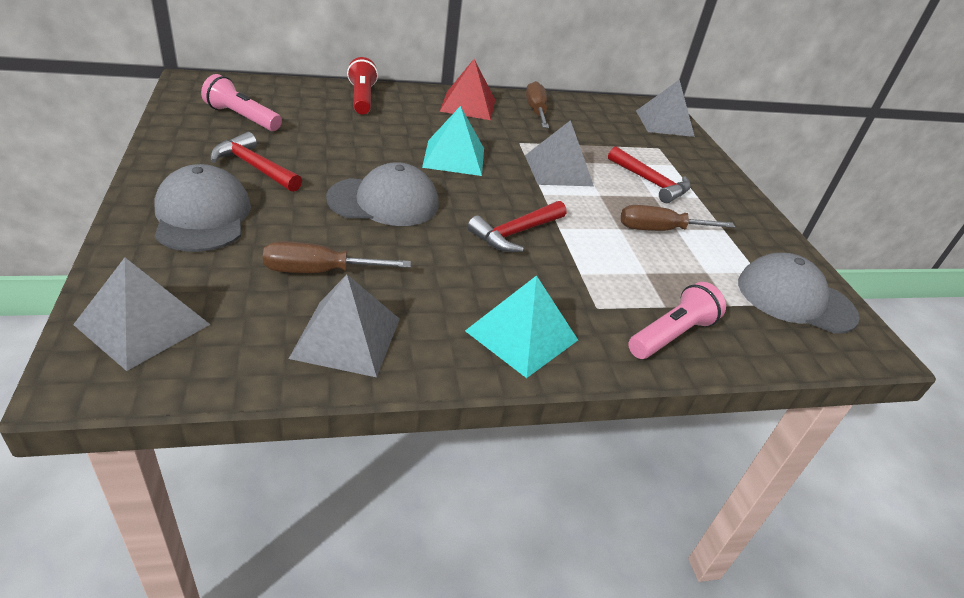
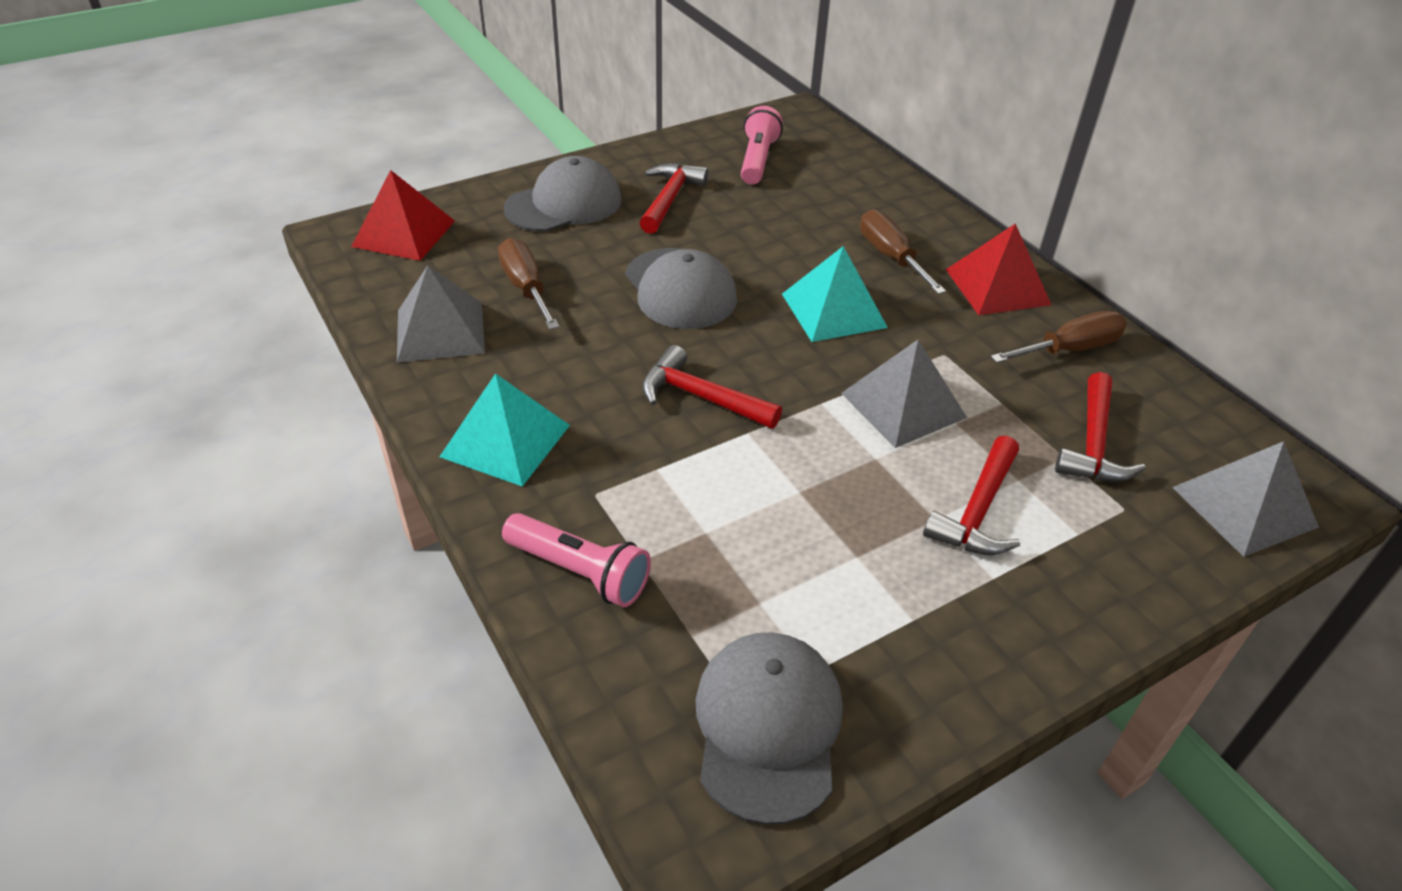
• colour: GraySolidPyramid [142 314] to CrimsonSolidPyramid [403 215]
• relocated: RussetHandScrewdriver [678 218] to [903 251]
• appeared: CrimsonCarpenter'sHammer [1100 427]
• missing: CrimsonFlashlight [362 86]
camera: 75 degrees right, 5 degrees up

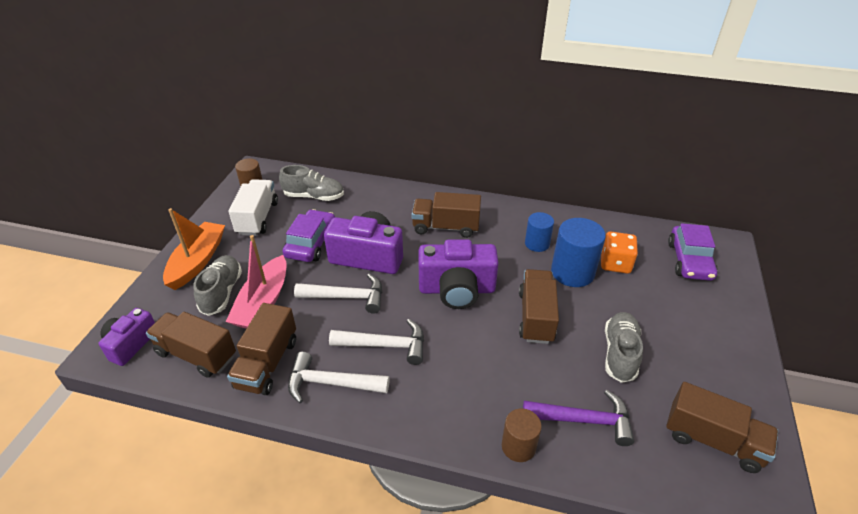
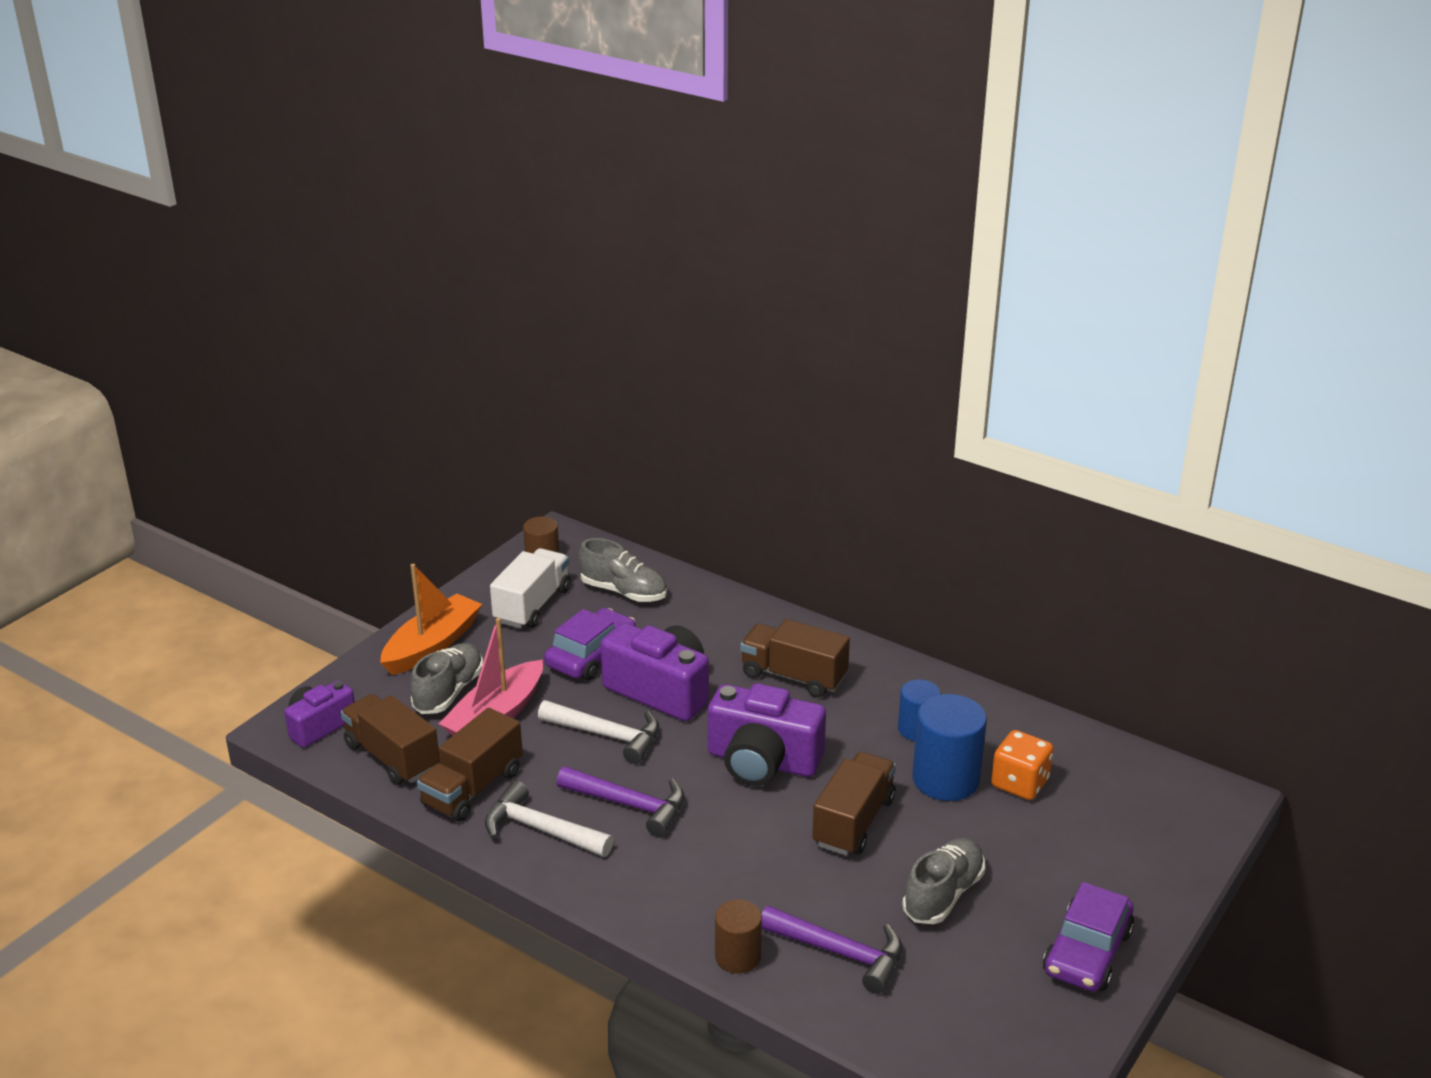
• colour: WhiteCarpenter'sHammer [376 342] to PurpleCarpenter'sHammer [620 801]
• relocated: PurpleAutomobile [693 252] to [1088 937]
• missing: RussetLorry [722 427]
camera: 20 degrees right, 10 degrees down

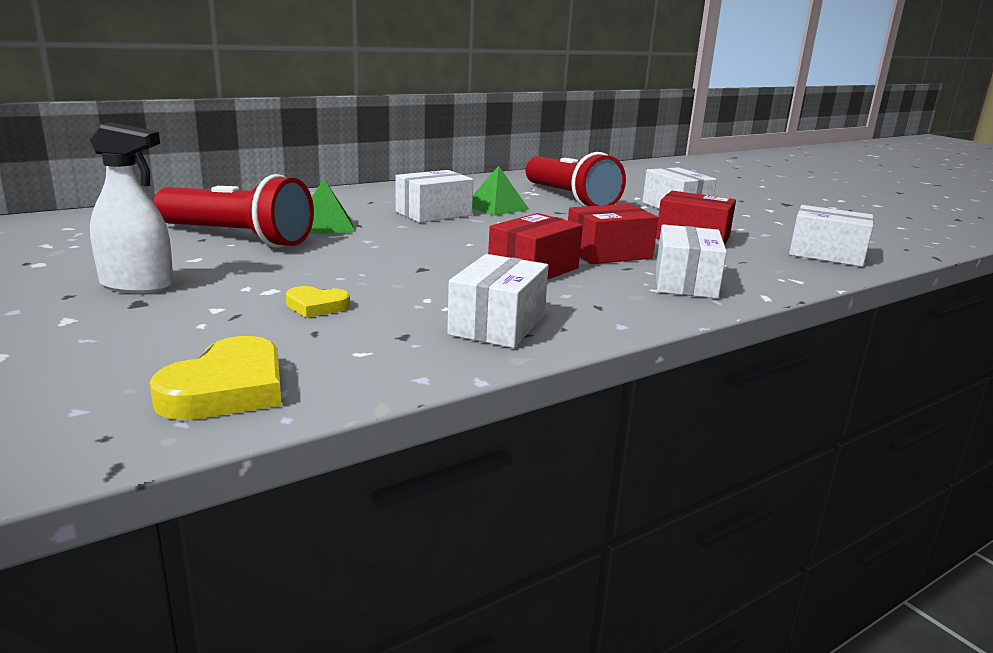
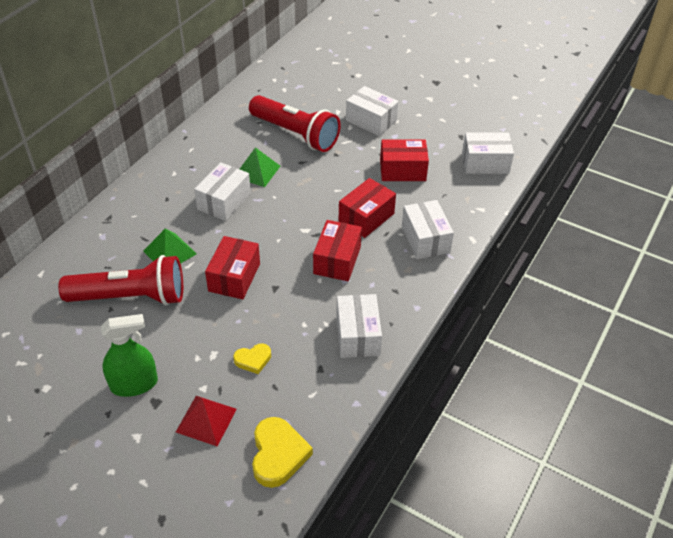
• colour: WhiteSprayer [131 208] to GreenSprayer [129 355]
• appeared: CrimsonSolidPyramid [206 421]
• appeared: CrimsonBox [232 267]
camera: 25 degrees left, 25 degrees up

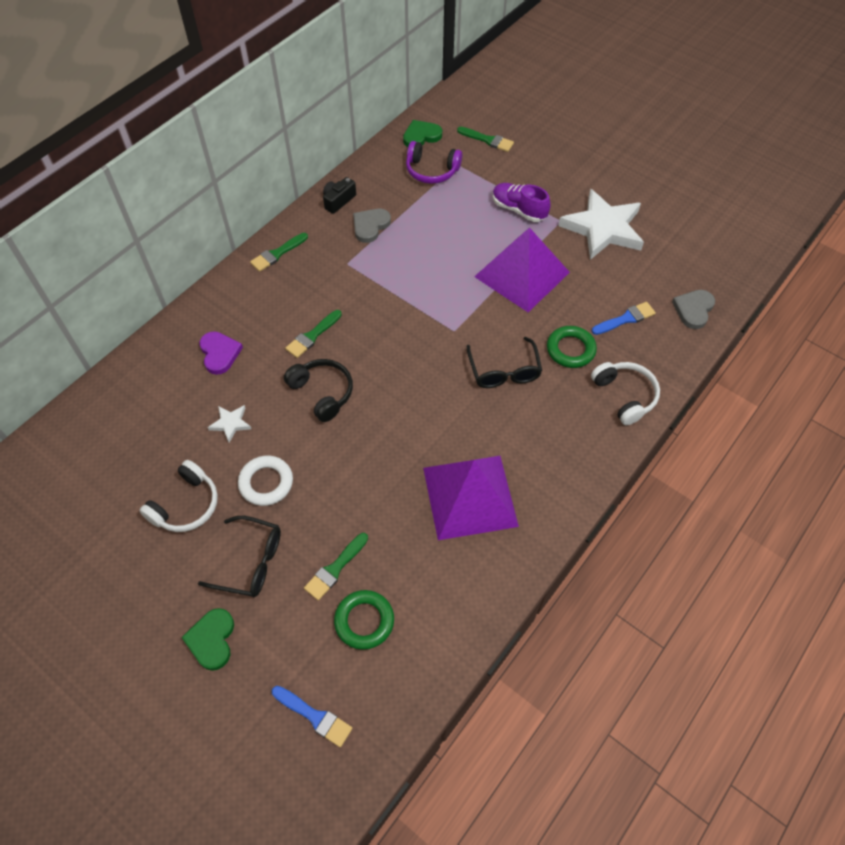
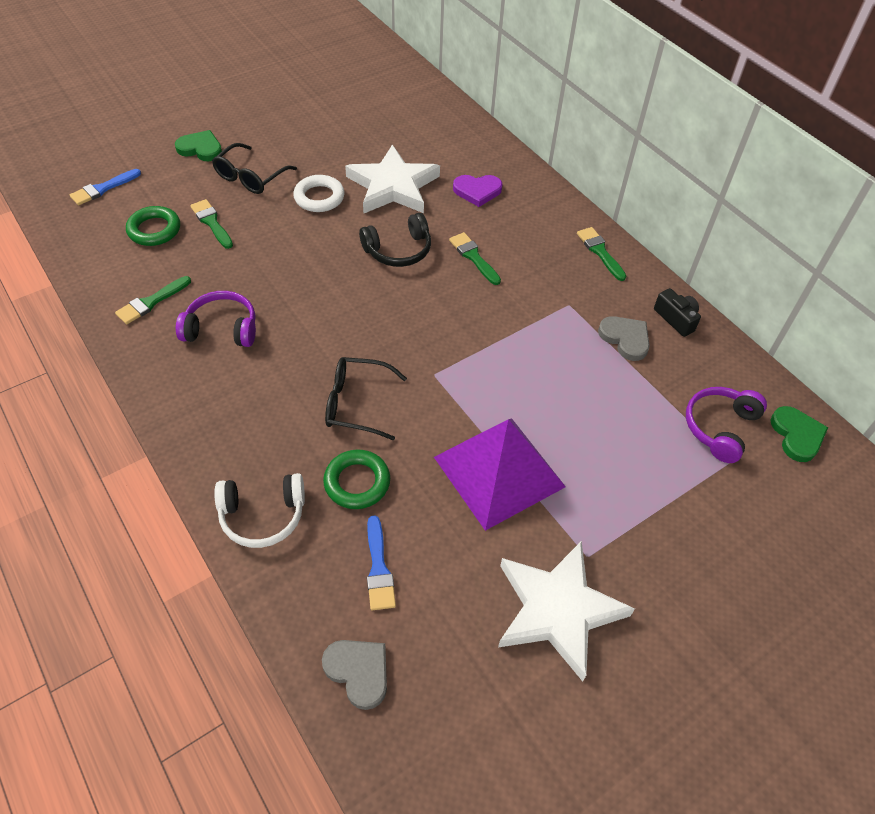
• relocated: GreenPaintBrush [485 139] to [153 300]
• exchanged: PurpleSolidPyramid [471 498] to PurpleOverEarHeadphones [216 319]
• size: WhiteStar [229 423] = [392 178] x2.34
• missing: WhiteOverEarHeadphones [178 496]
• missing: PurpleShoe [522 202]
camera: 105 degrees right, 5 degrees down

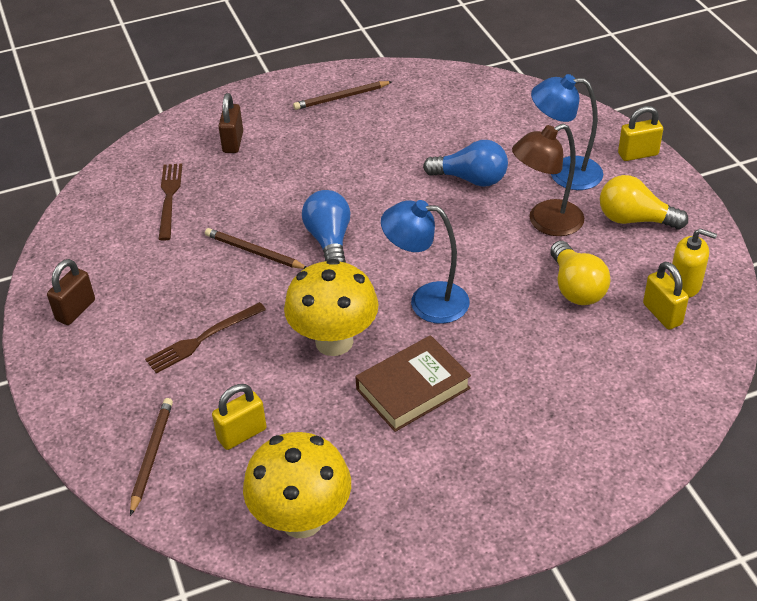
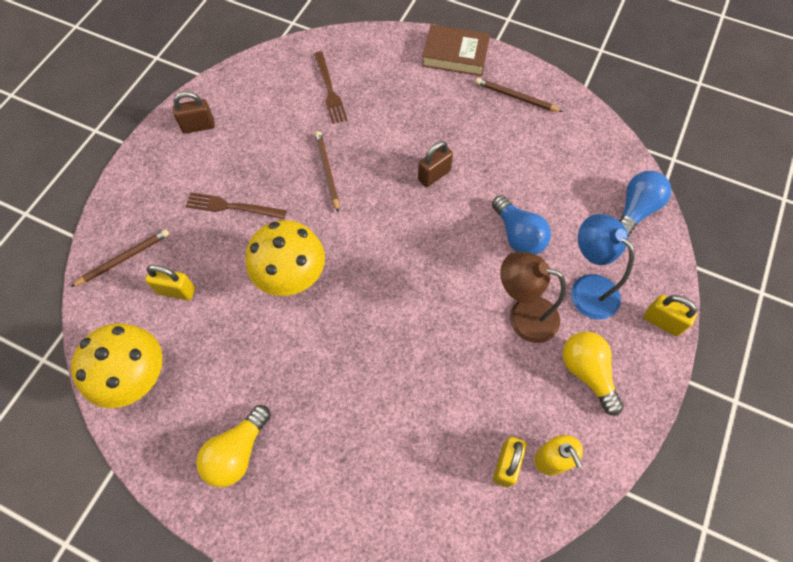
• relocated: YellowLightBulb [580 273] to [233 446]
• spun: RussetDinnerFork [170 202] = [330 87] 120 degrees clockwise
• relocated: RussetLock [230 123] to [435 164]
• relocated: RussetHardback [413 383] to [456 50]
• relocated: RoyalBlueLightBulb [326 226] to [645 204]
• missing: RoyalBlueLamp [425 262]
camera: 45 degrees right, 20 degrees up

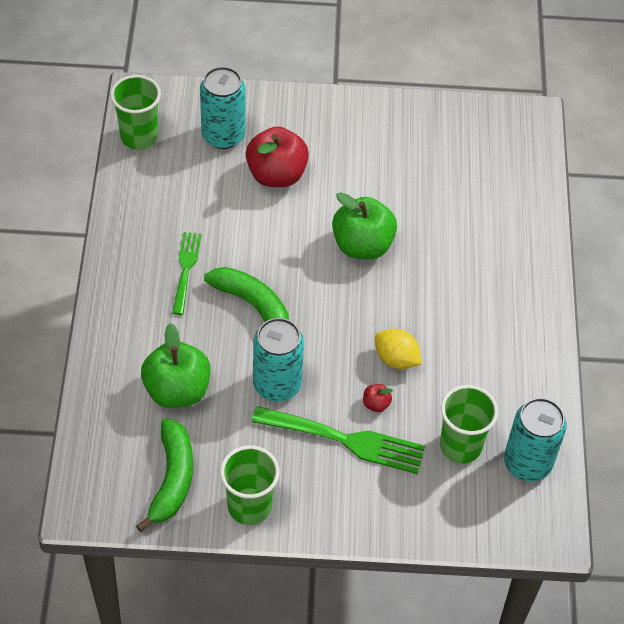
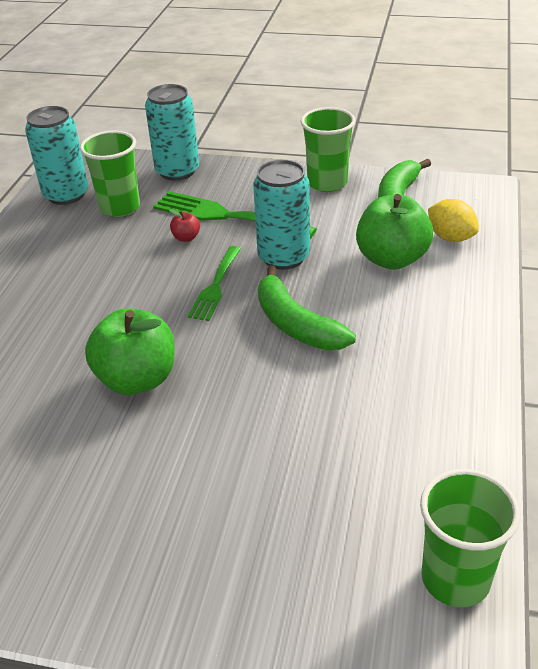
• relocated: AquaCan [222 108] to [172 132]
• relocated: GreenDinnerFork [187 273] to [214 283]
• relocated: YellowCitrusFruit [398 349] to [453 220]
• missing: CrimsonToyApple [277 156]
camera: 165 degrees left, 15 degrees down

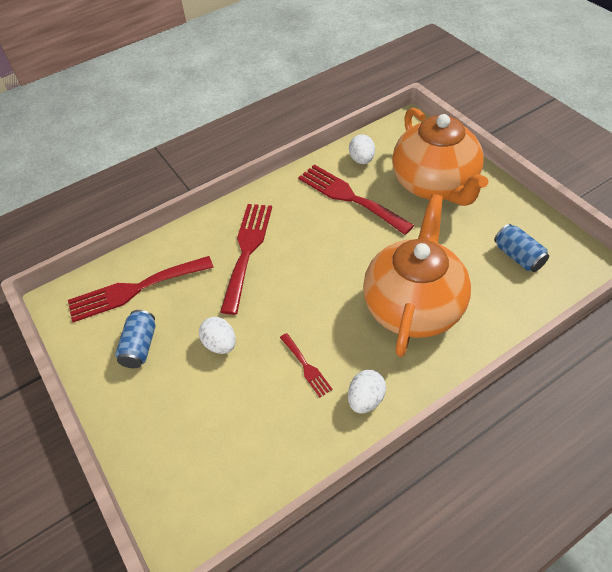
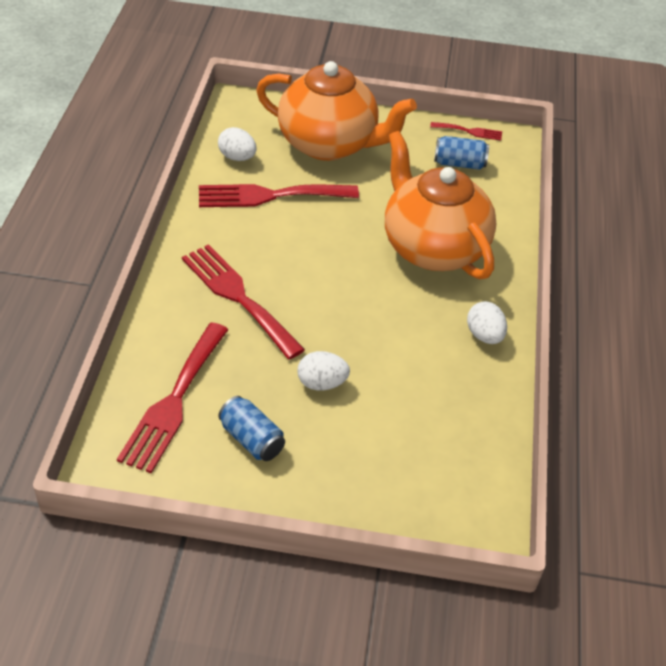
• relocated: CrimsonDinnerFork [306 365] to [466 131]
camera: 55 degrees left, 5 degrees down

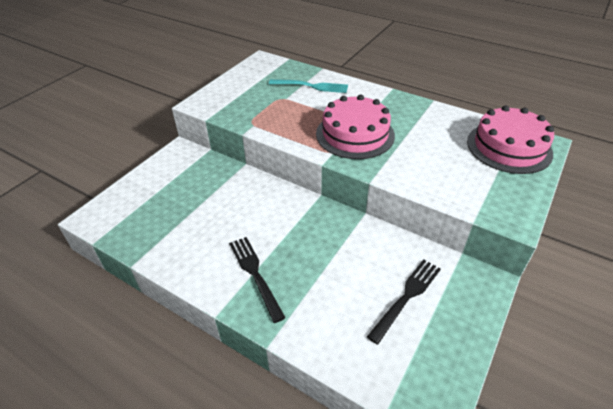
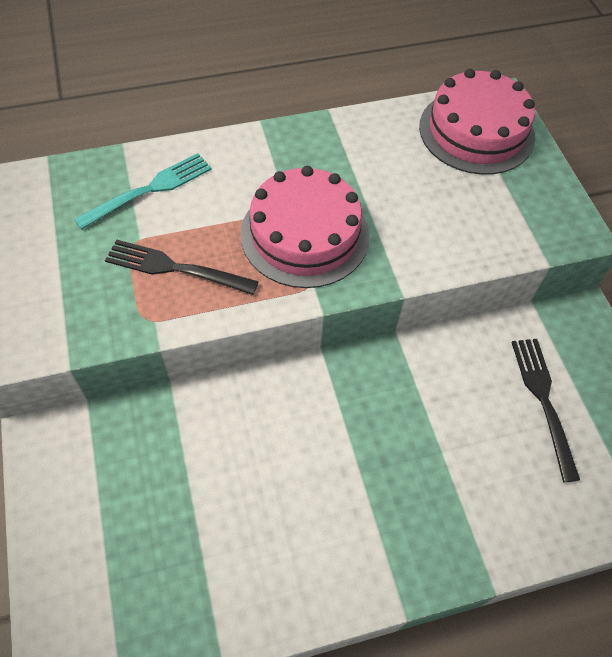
• relocated: BlackDinnerFork [257 280] to [182 267]
camera: 50 degrees left, 15 degrees up

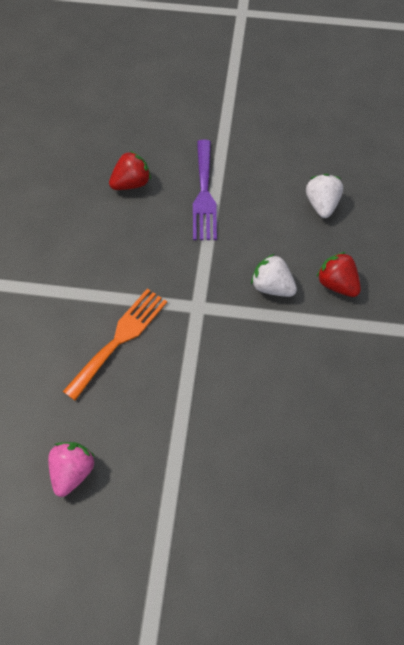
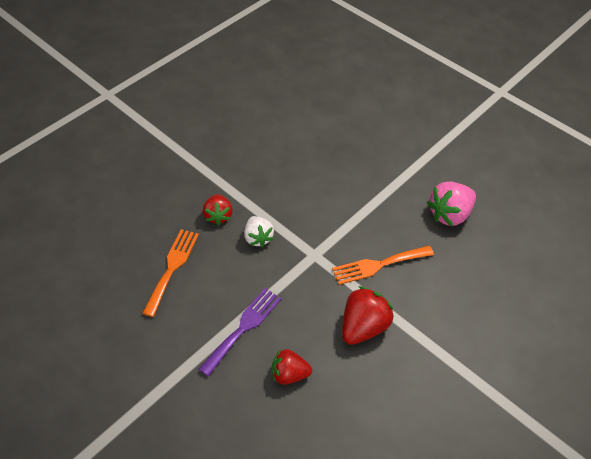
• exchanged: WhiteToyStrawberry [324 196] to BrightOrangeDinnerFork [170 273]
• appeared: CrimsonToyStrawberry [368 315]
• size: RosePinkToyStrawberry [71 469] = [451 204] x1.51
camera: 145 degrees left, 10 degrees down

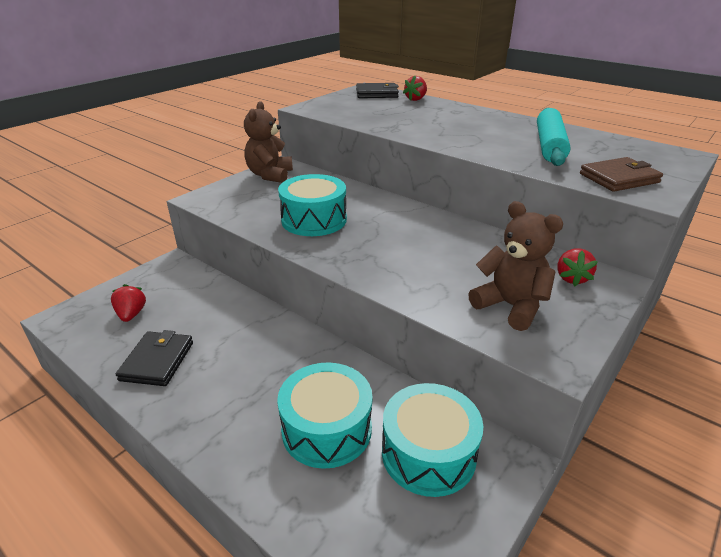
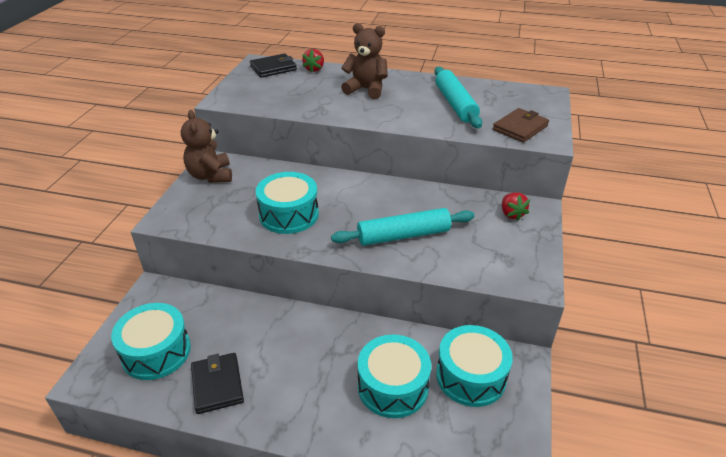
• exchanged: CrimsonToyStrawberry [128 303] to AquaDrum [151 341]
• appeared: AquaRollingPin [403 227]
• relocated: RussetTeddy [515 266] to [364 61]
camera: 25 degrees left, 5 degrees up

